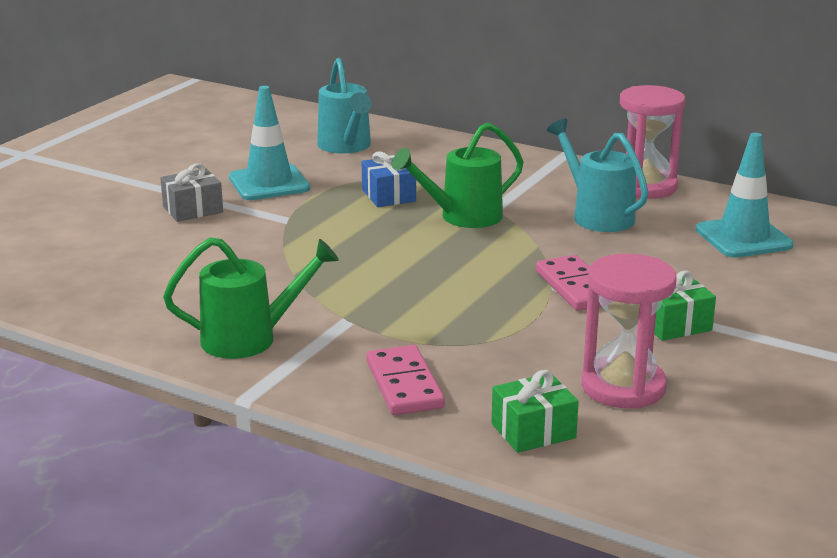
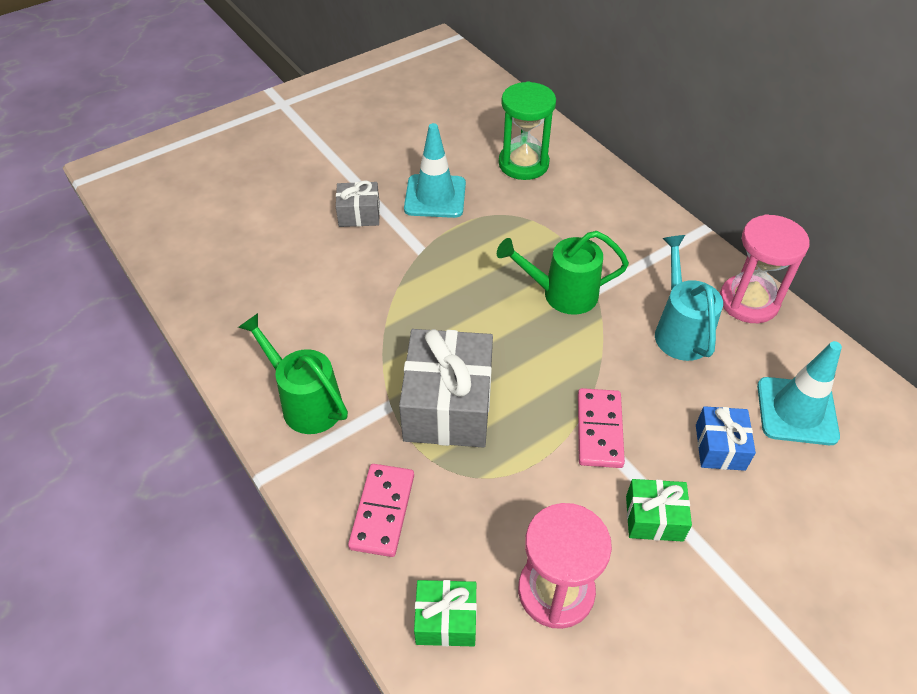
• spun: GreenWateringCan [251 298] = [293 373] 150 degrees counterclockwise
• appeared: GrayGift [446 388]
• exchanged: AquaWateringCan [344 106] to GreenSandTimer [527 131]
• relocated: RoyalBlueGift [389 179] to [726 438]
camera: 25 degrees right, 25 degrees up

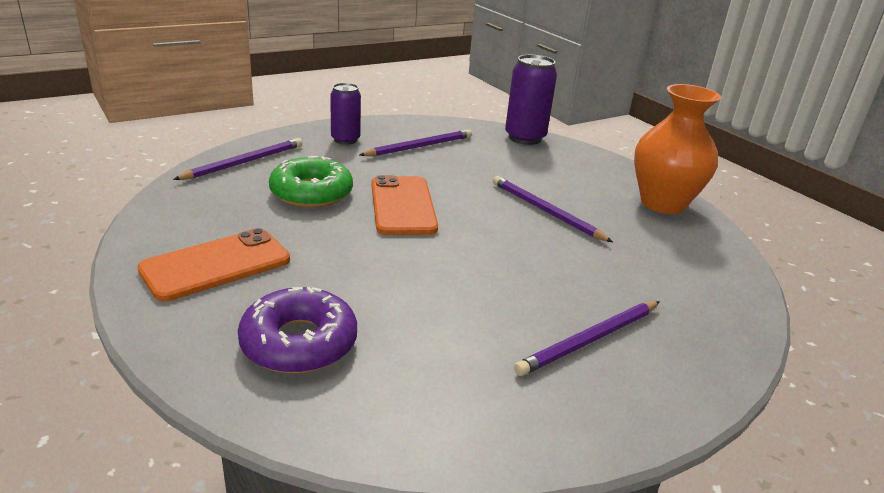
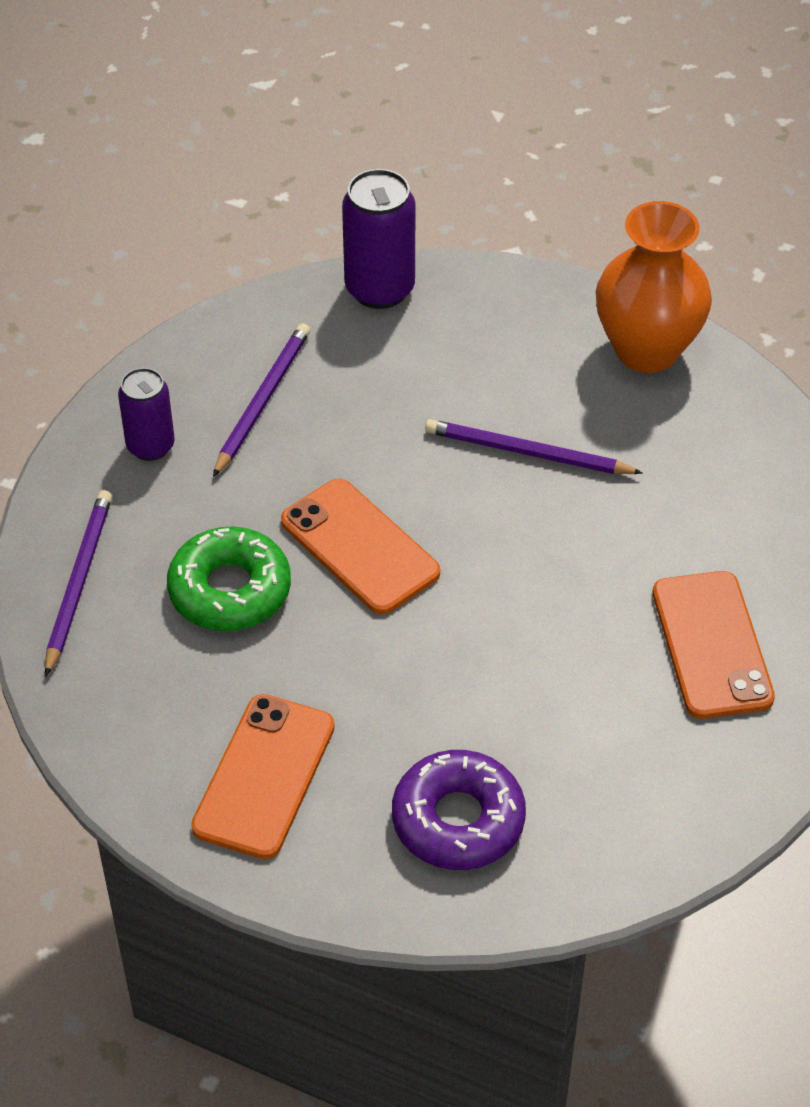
• exchanged: PurplePencil [587 338] to BrightOrangeSmartphone [714 645]
camera: 30 degrees left, 20 degrees up

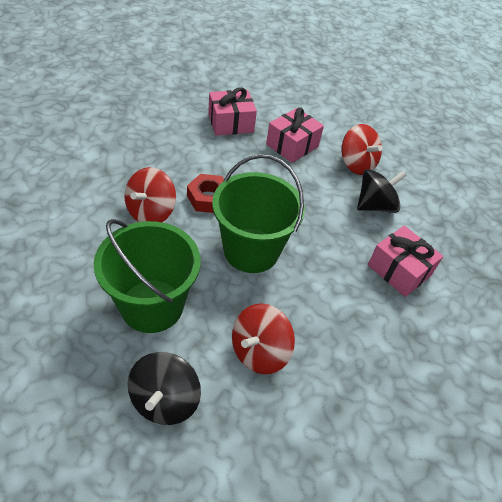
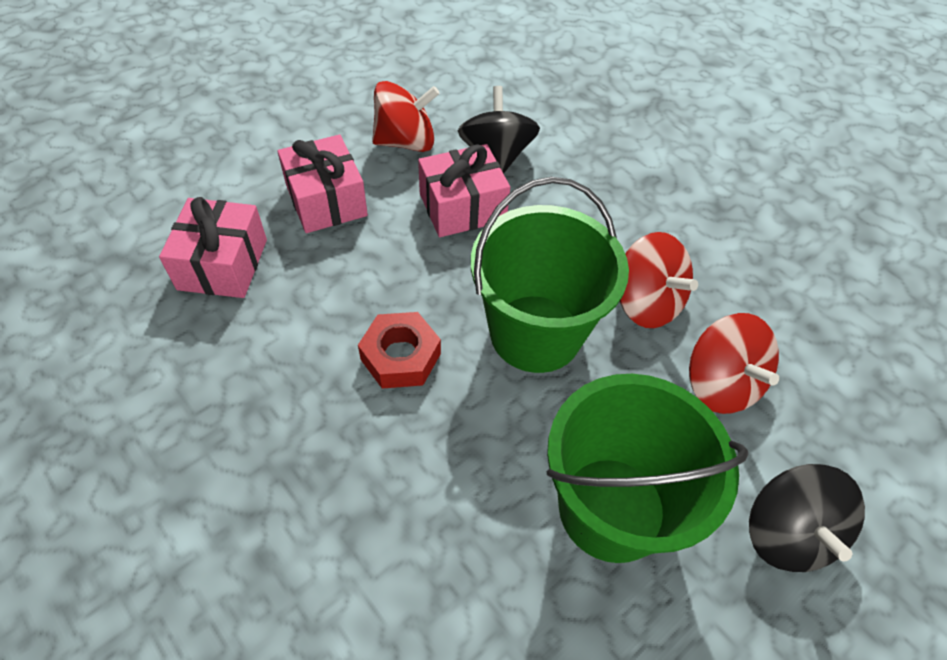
• relocated: RosePinkGift [405 261] to [464 190]
• relocated: CrimsonWhirligig [150 194] to [658 280]
• spun: BlackWhirligig [164 388] = [807 518] 45 degrees clockwise
camera: 65 degrees left, 5 degrees up

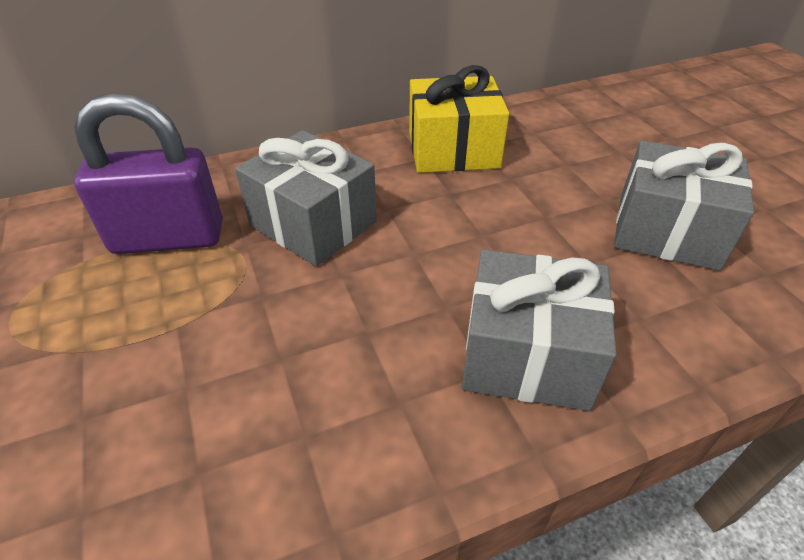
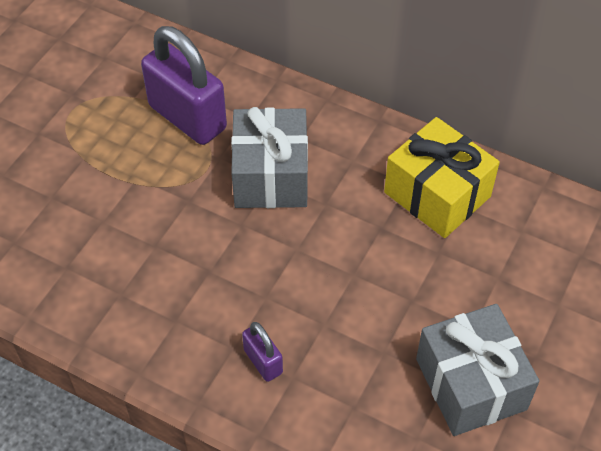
• exchanged: GrayGift [539 330] to PurpleLock [262 352]
camera: 50 degrees right, 10 degrees up

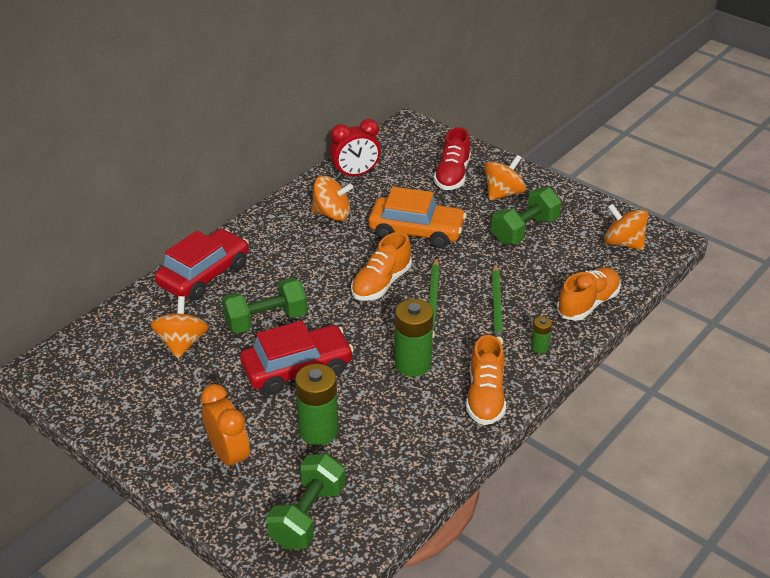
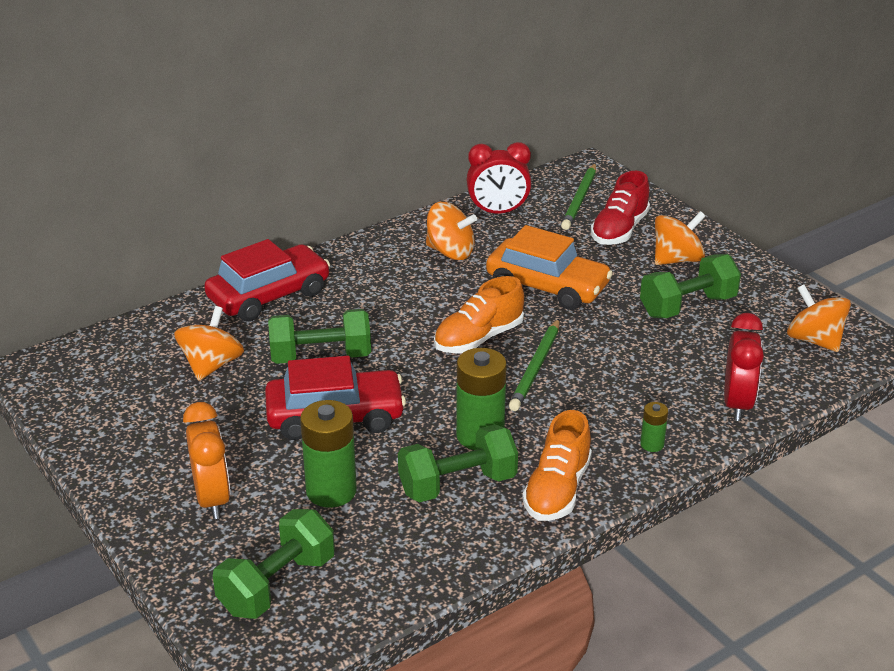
• appeared: GreenFreeWeight [458 463]
• relocated: GreenPencil [497 303] to [578 196]
• exchanged: BrightOrangeShoe [589 294] to CrimsonClock [744 367]
camera: 15 degrees right, 5 degrees down

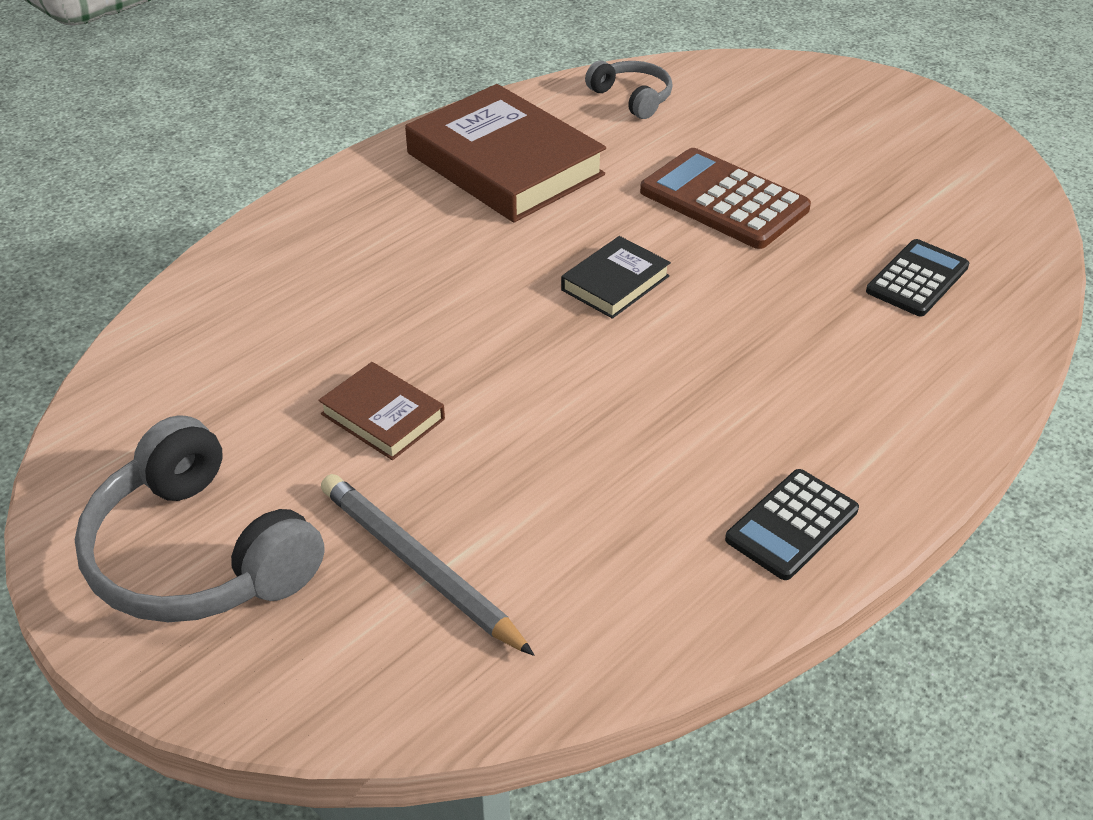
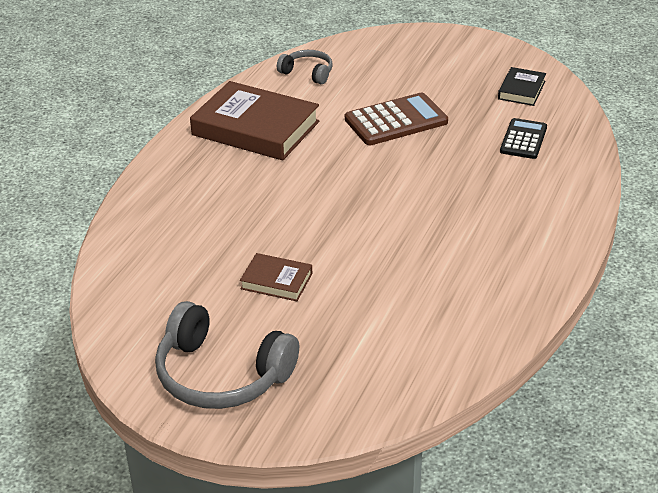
• spun: RussetPocketCalculator [725 198] = [396 119] 135 degrees clockwise
• relocated: BlackHardback [616 277] to [522 86]
• missing: GrayPencil [427 565]
• missing: BlackPocketCalculator [792 524]
camera: 20 degrees left, 5 degrees down

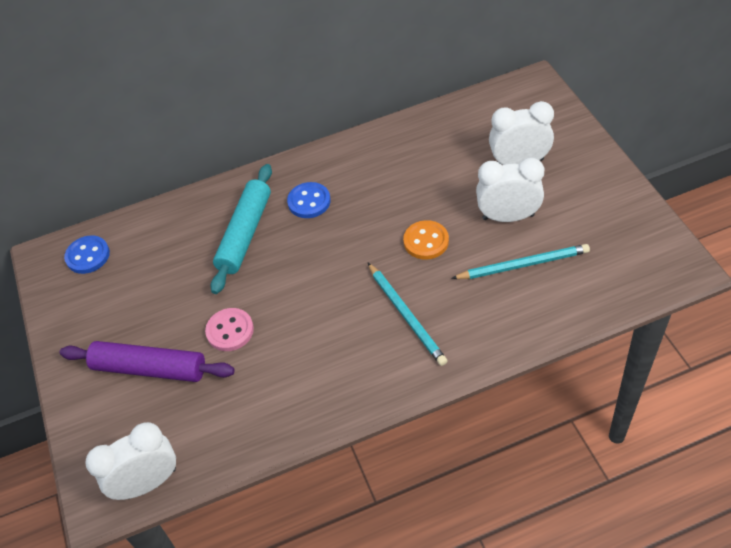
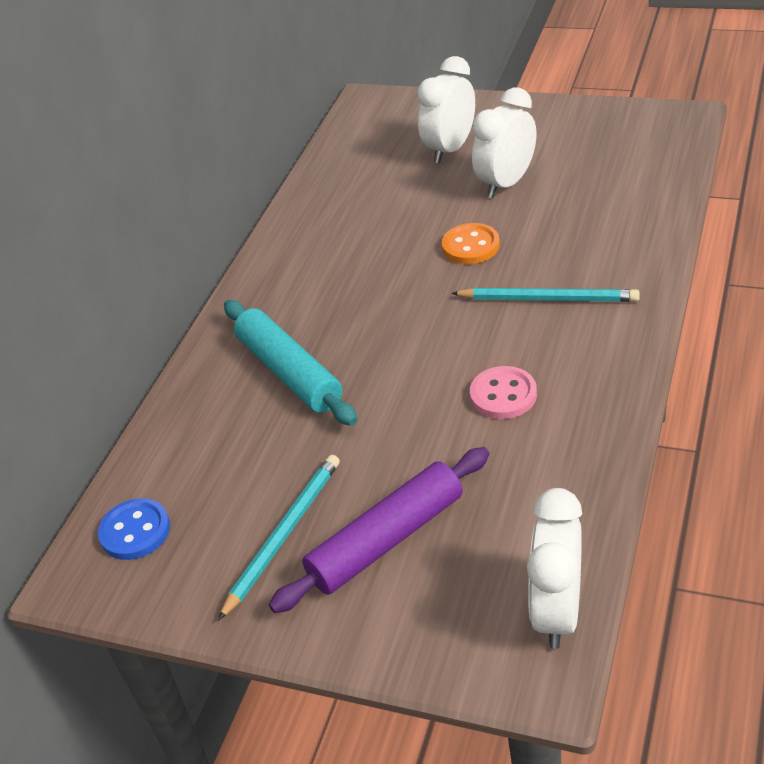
• relocated: AquaPencil [520 261] to [279 538]
• relocated: RosePinkButton [229 329] to [503 392]
• missing: RoyalBlueButton [309 200]
camera: 50 degrees left, 10 degrees down

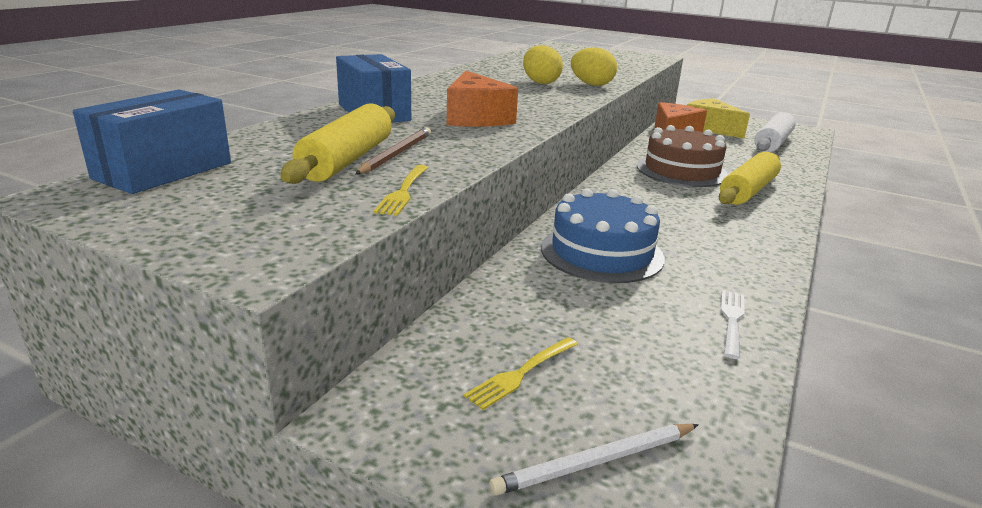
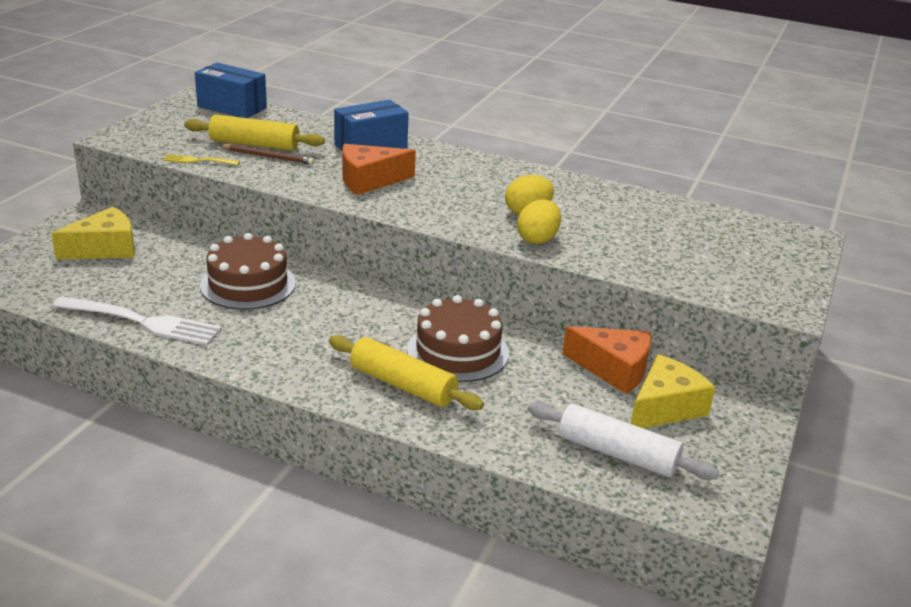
• exchanged: YellowDinnerFork [521 373] to YellowCheese [93 233]
• size: WhiteDinnerFork [732 324] = [137 320] x2.00
• colour: RoyalBlueCake [603 235] to RussetCake [248 271]
• missing: WhitePencil [594 460]
camera: 85 degrees right, 5 degrees up

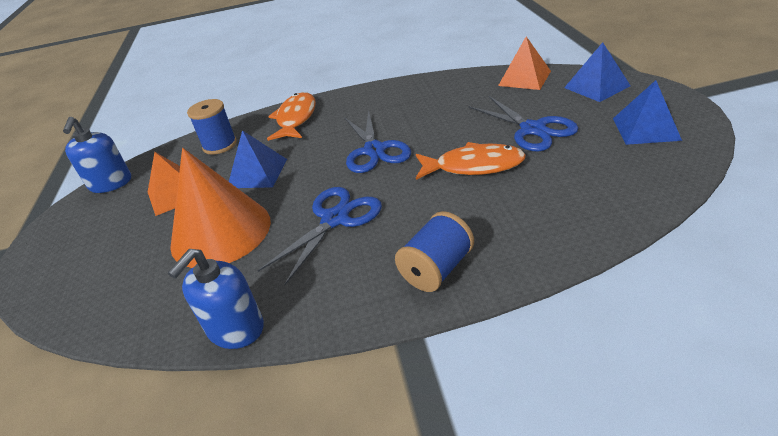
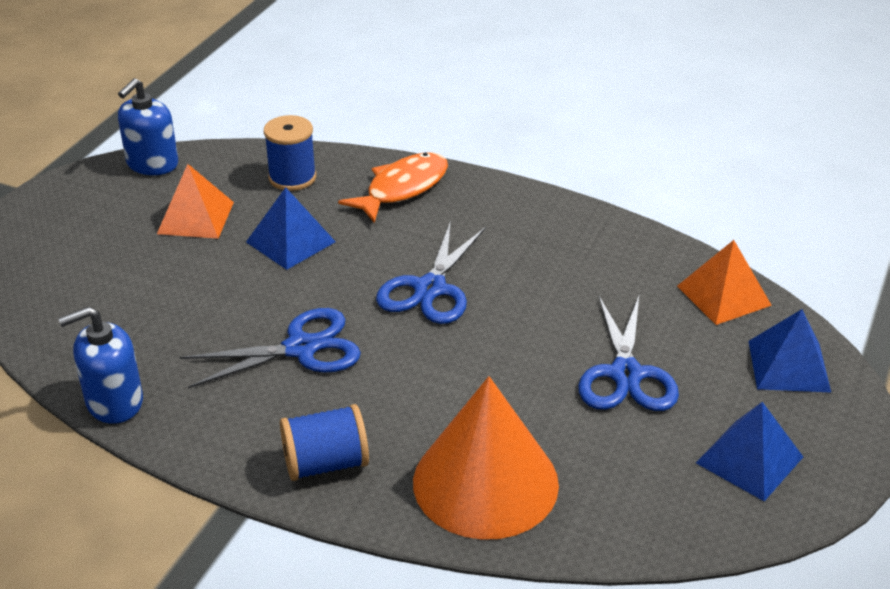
• relocated: BrightOrangeSolidCone [220 208] to [486 458]
• missing: BrightOrangeFish [471 161]
camera: 30 degrees right, 0 degrees up

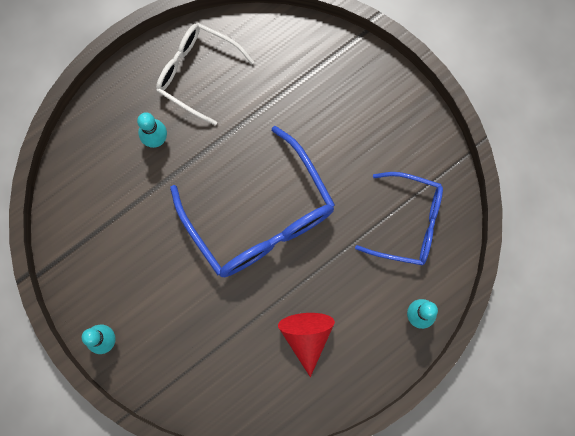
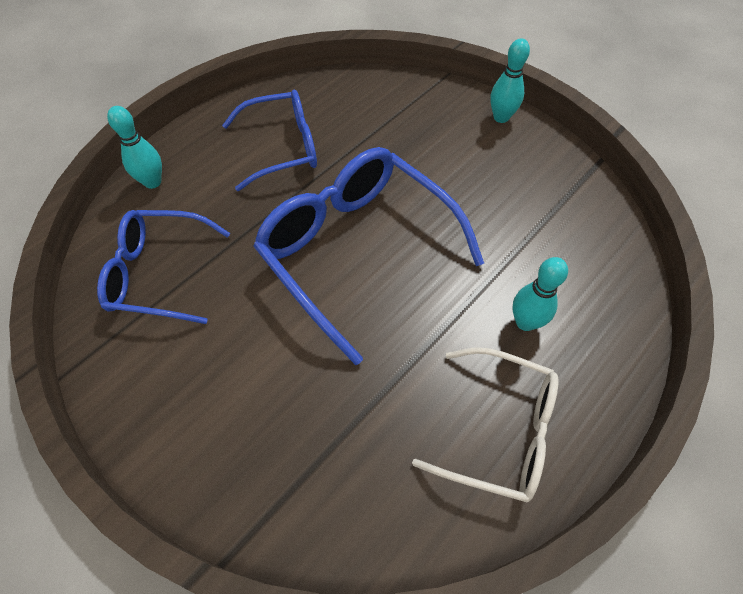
• exchanged: CrimsonSolidCone [306 345] to RoyalBlueSpectacles [269 140]
camera: 170 degrees right, 20 degrees down

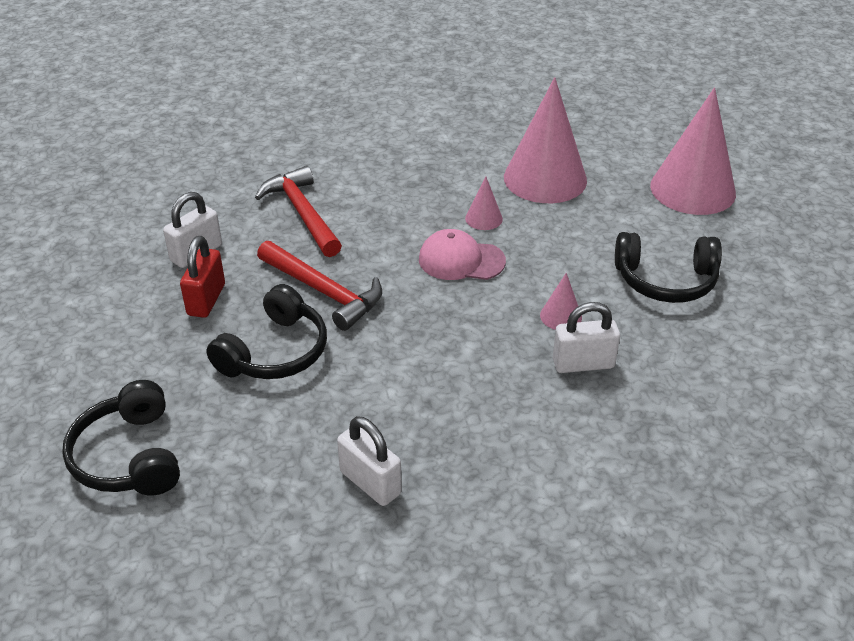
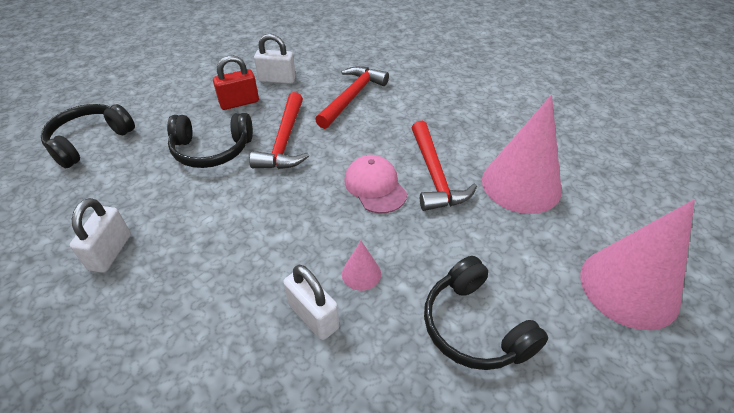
• exchanged: RosePinkSolidCone [484 203] to CrimsonCarpenter'sHammer [444 166]
camera: 55 degrees right, 5 degrees up

